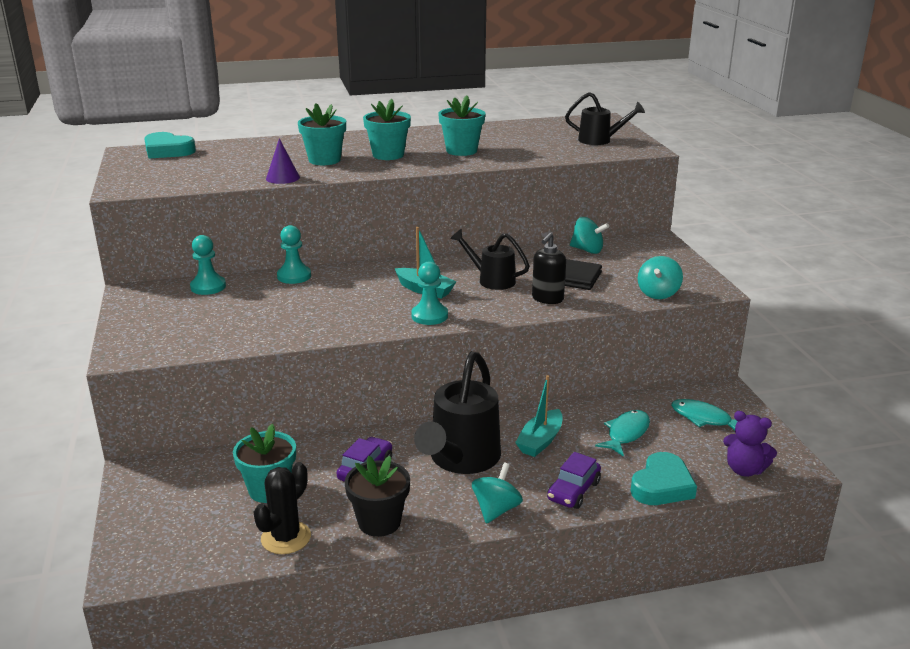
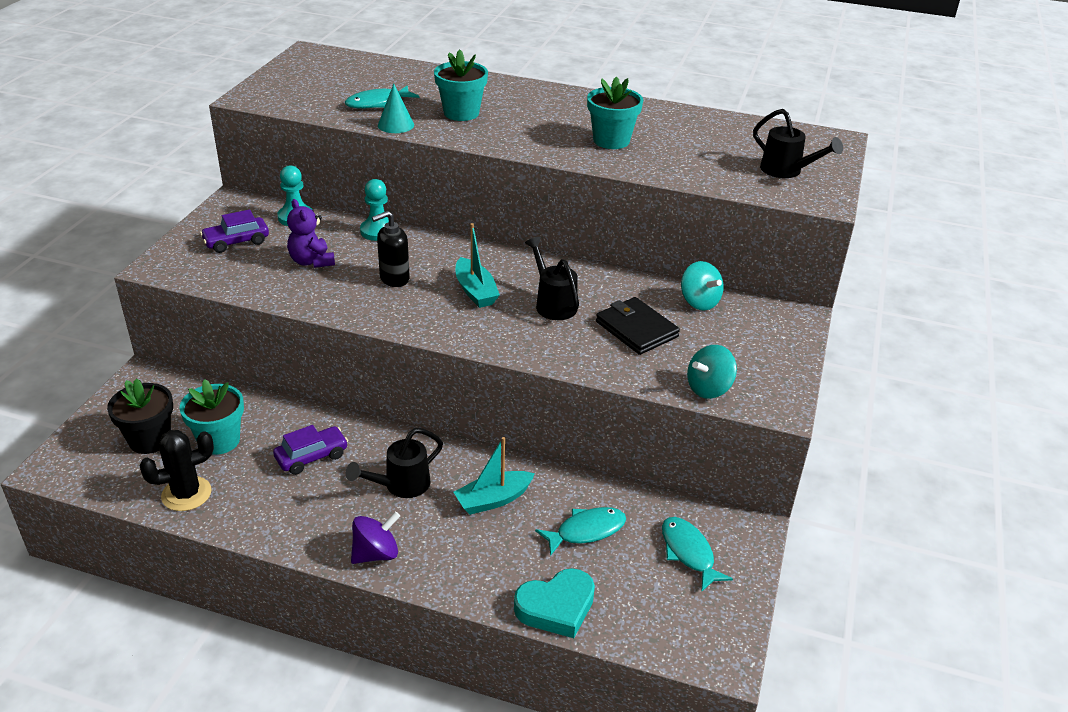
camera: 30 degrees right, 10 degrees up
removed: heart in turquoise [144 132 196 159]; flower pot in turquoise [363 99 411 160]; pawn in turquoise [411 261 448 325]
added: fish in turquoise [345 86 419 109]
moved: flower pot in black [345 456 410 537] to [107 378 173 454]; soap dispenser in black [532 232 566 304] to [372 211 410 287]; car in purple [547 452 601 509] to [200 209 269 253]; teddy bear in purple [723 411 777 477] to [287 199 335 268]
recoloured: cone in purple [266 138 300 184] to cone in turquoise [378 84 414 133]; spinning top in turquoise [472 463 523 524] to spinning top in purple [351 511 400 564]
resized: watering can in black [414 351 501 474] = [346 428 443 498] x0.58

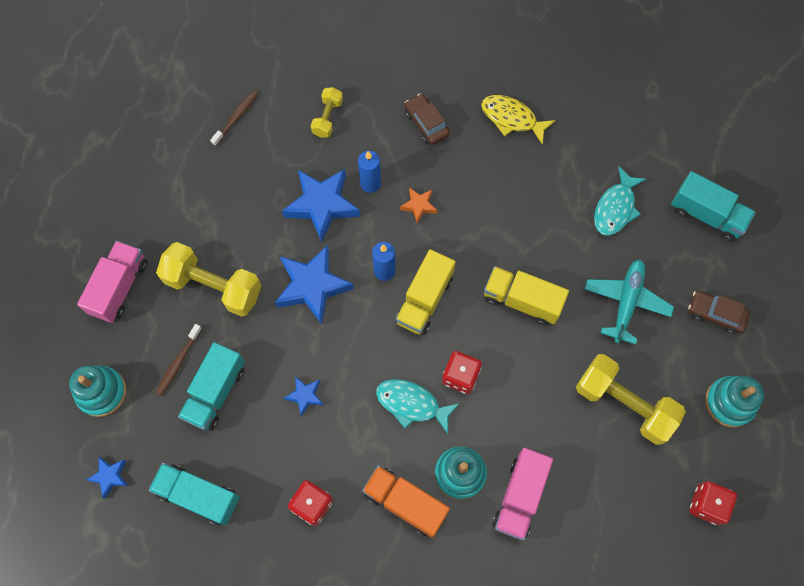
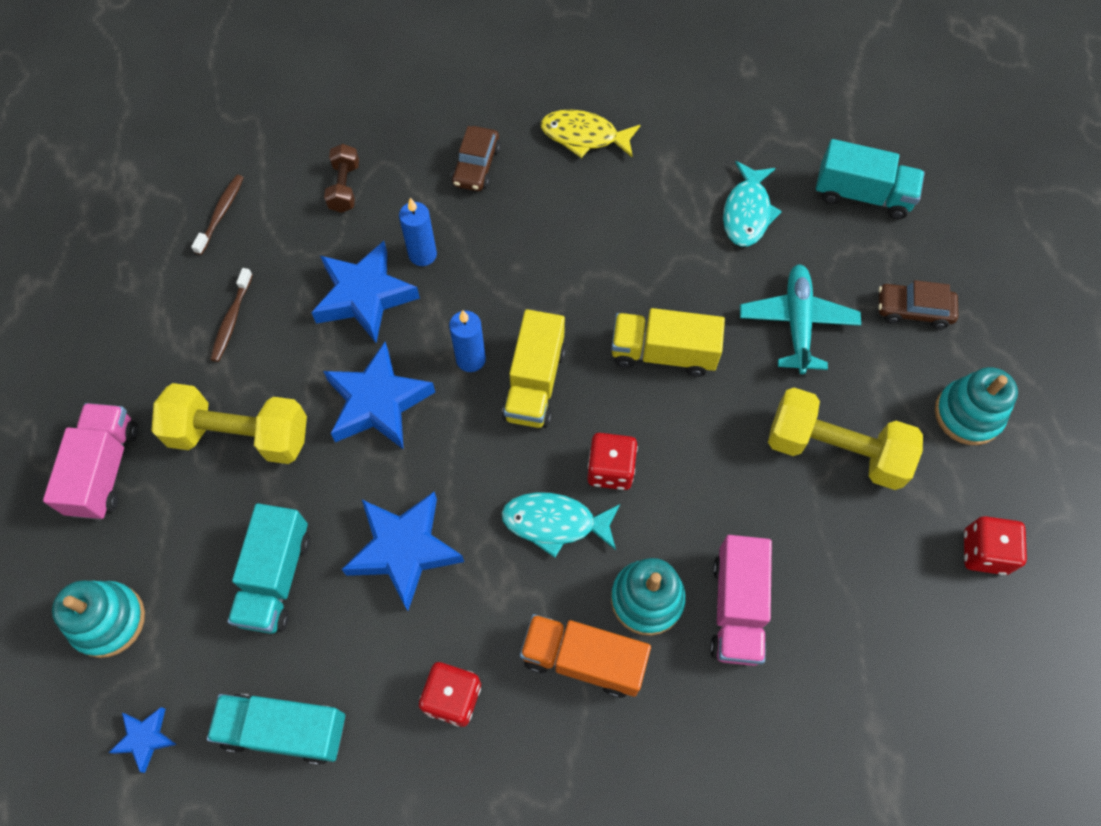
camera: 15 degrees left, 5 degrees down
removed: star in orange [400 187 437 223]
moved: toothbrush in brown [156 324 202 396] to [210 268 253 362]
recoloured: dumbbell in yellow [311 87 343 138] to dumbbell in brown [324 144 359 213]
turned: car in brown [405 94 450 145] = [451 126 501 191] 120 degrees counterclockwise
resized: star in blue [284 376 324 417] = [341 492 464 610] x2.04

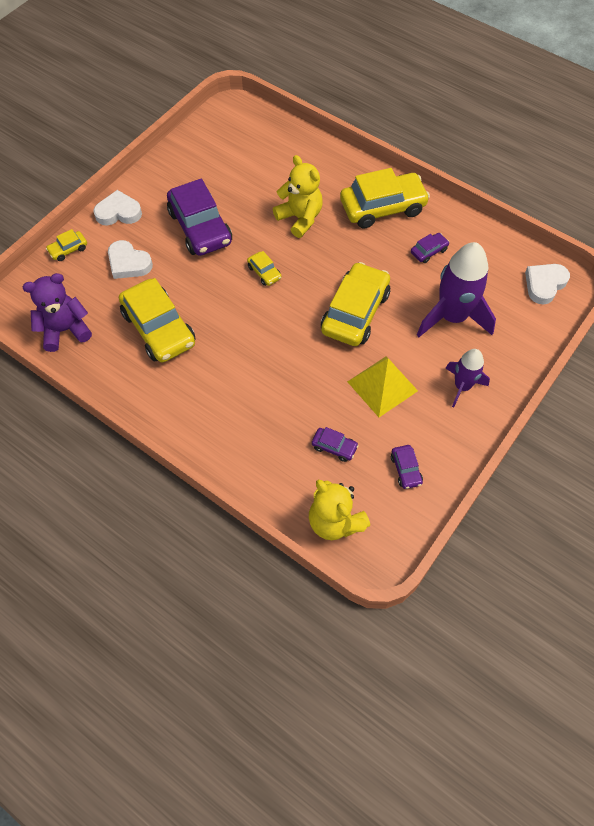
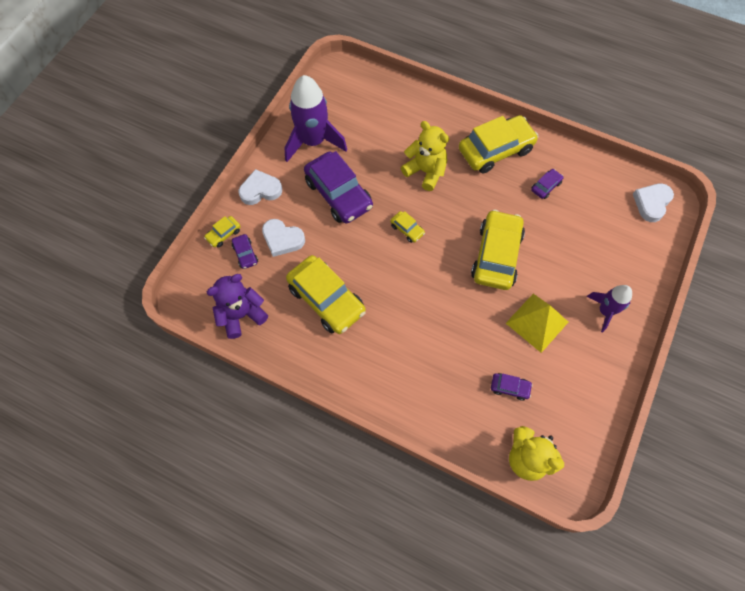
camera: 10 degrees left, 5 degrees up
moved: car in purple [391 445 423 489] to [232 234 258 269]; rocket in purple [417 242 496 337] to [285 75 347 162]

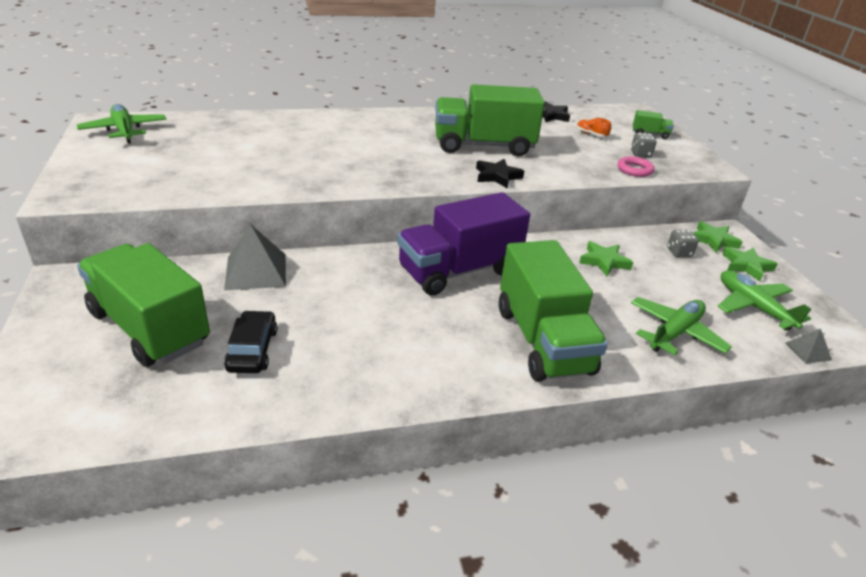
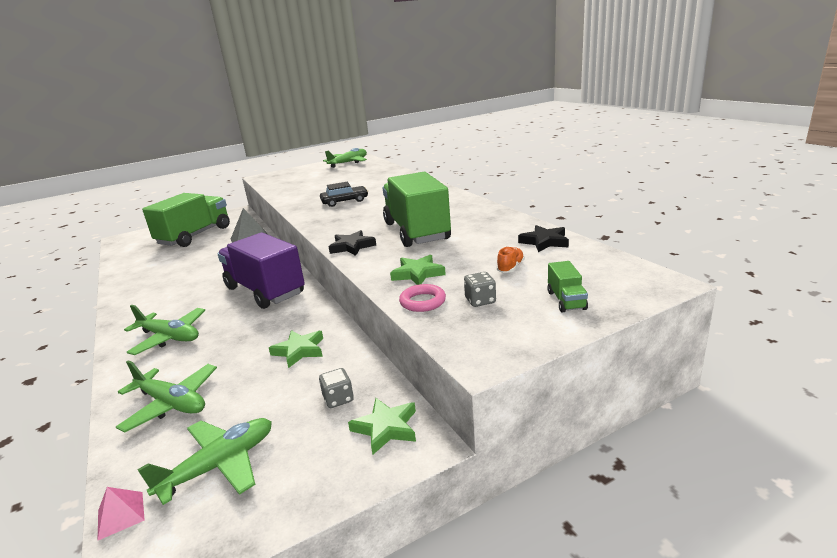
camera: 80 degrees right, 10 degrees down
moved: car in black [224 310 277 373] to [320 182 368 207]; star in green [722 247 777 281] to [390 255 446 285]
replaced: truck in green [499 240 608 382] to plane in green [124 305 205 355]
recoloured: pyramid in grey [785 329 832 364] to pyramid in pink [98 487 145 540]

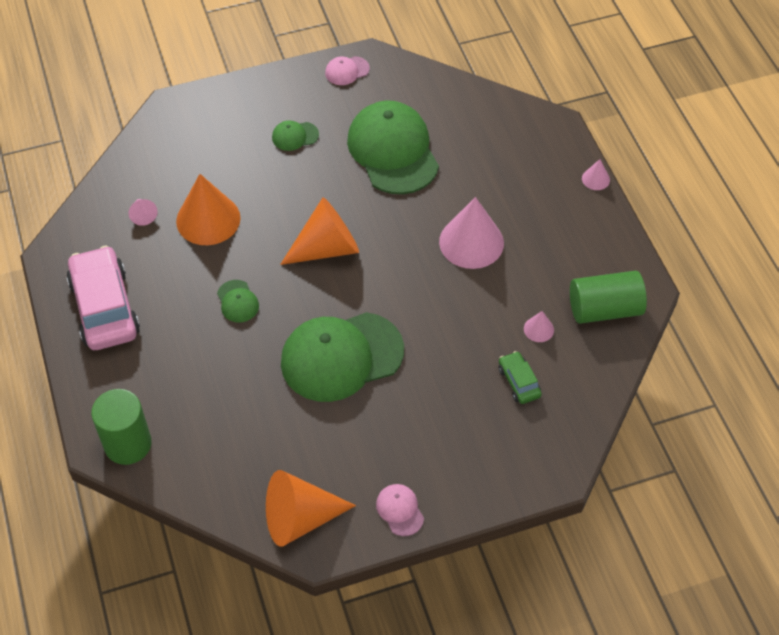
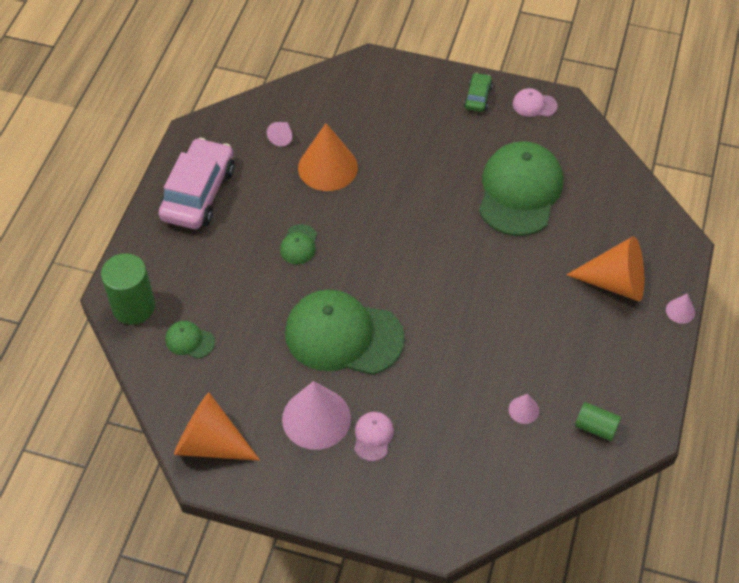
camera: 35 degrees right, 0 degrees up
moved: cap in green [272 120 319 151] to [165 321 215 358]; cone in orange [280 198 359 265] to [566 236 644 301]; cap in pink [376 484 424 536] to [354 412 394 461]; cone in pink [439 197 504 269] to [282 381 351 450]; car in green [499 351 542 404] to [464 73 493 112]
resized: cylinder in green [570 271 647 324] = [575 402 621 441] x0.57

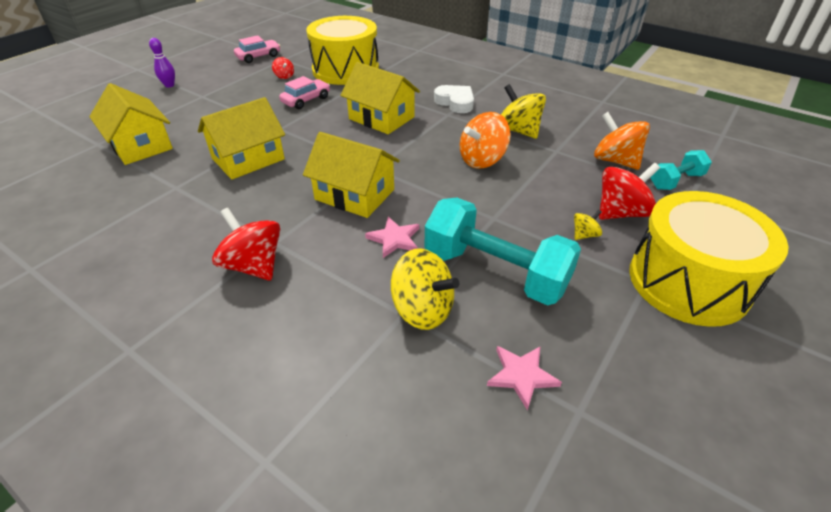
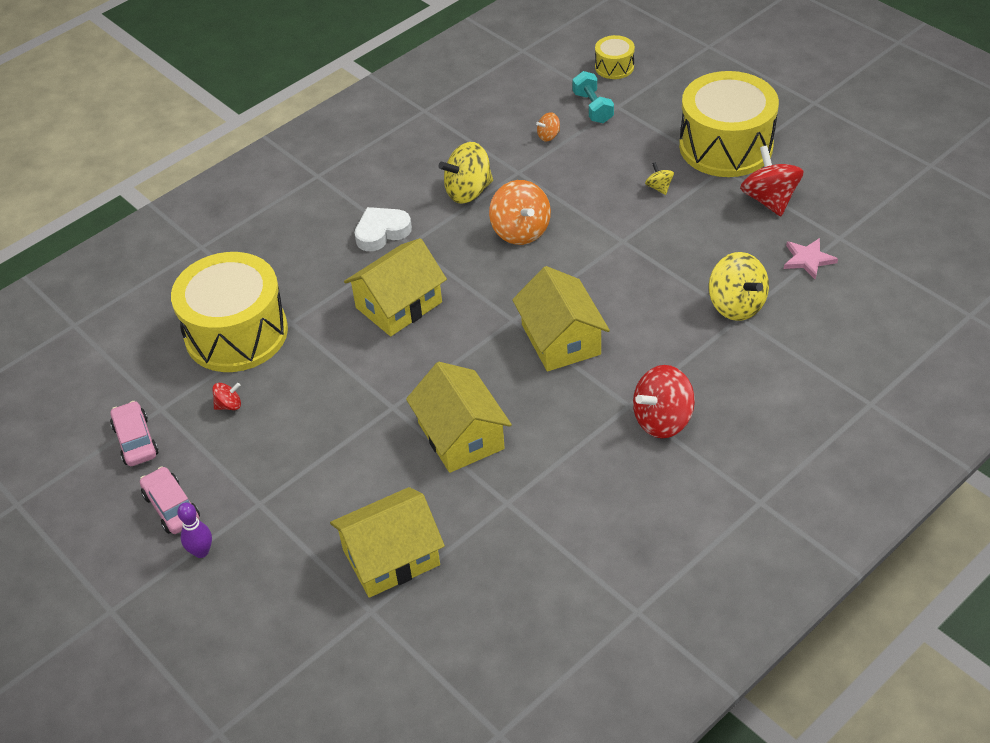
camera: 75 degrees left, 5 degrees up
removed: star in pink [365 217 419 258]; dumbbell in turquoise [425 198 581 306]
added: drum in yellow [595 35 635 79]
moved: car in pink [279 76 330 109] to [140 466 200 534]; spinning top in red [599 163 660 220] to [740 146 804 216]
turned: house in yellow [303 132 400 218] = [512 266 610 372] 60 degrees counterclockwise; spinning top in yellow [391 248 459 330] = [709 252 769 321] 105 degrees clockwise
resized: spinning top in orange [594 112 650 170] = [536 112 560 141] x0.49

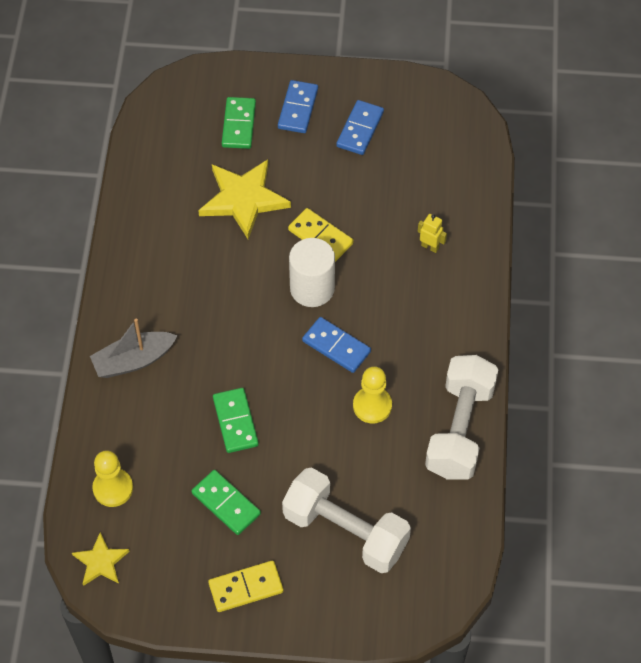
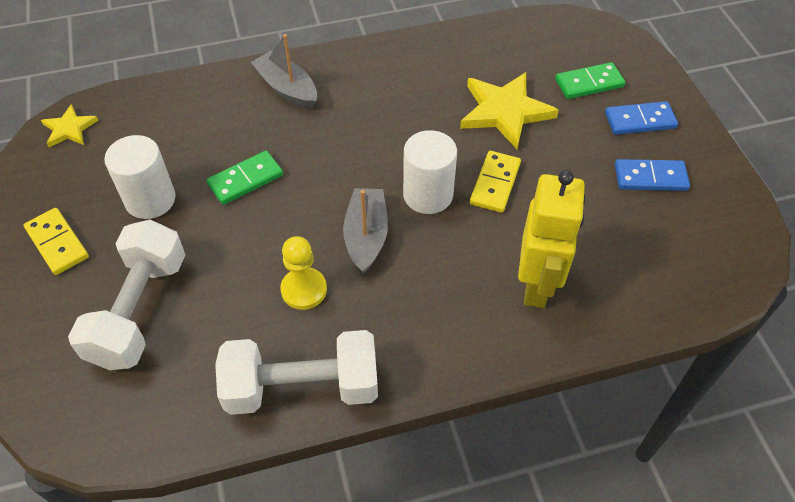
camera: 70 degrees right, 5 degrees down
removed: pawn in yellow [92 450 133 507]
replaced: domino in green [192 470 261 535] to cylinder in white [104 135 176 219]; domino in blue [302 317 371 373] to boat in grey [343 188 388 274]
resized: robot in yellow [418 214 447 253] = [518 170 585 308] x2.44

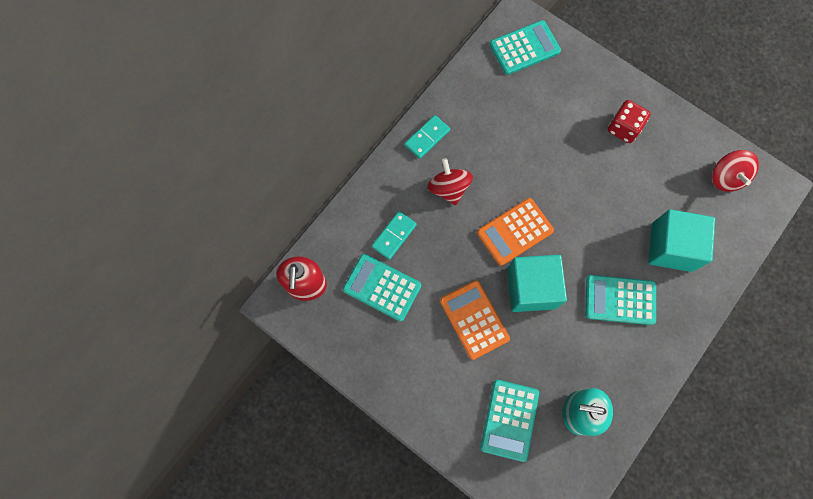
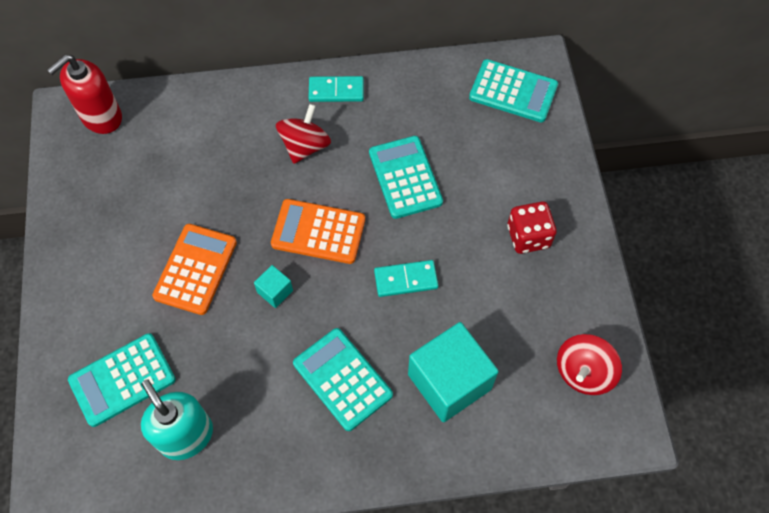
camera: 45 degrees right, 10 degrees down
moved: calculator in turquoise [343 254 421 322] to [369 136 443 219]; domino in turquoise [372 211 417 260] to [374 260 439 297]
resized: cube in turquoise [507 255 567 312] = [254 265 293 308] x0.45

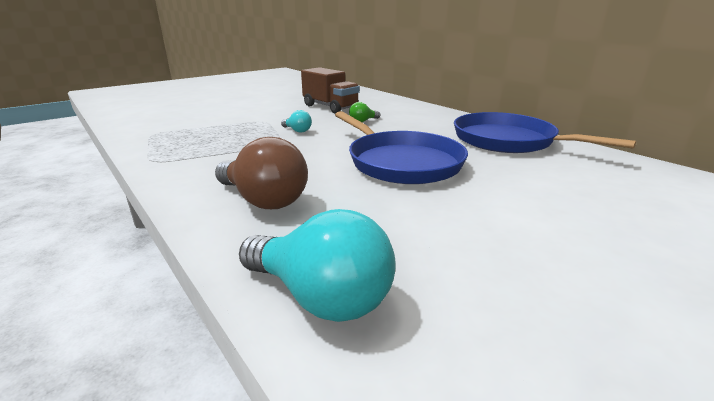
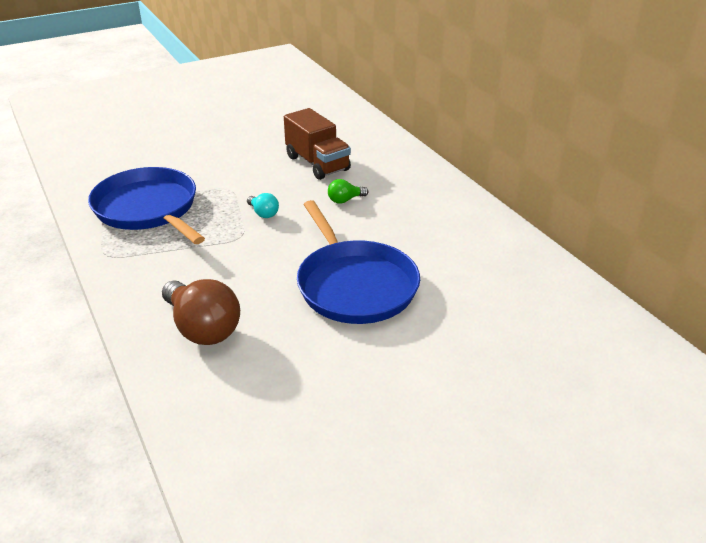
camera: 10 degrees right, 10 degrees up
removed: light bulb in turquoise [239 209 396 322]
moved: pan in blue [454 112 636 153] to [88 167 205 244]

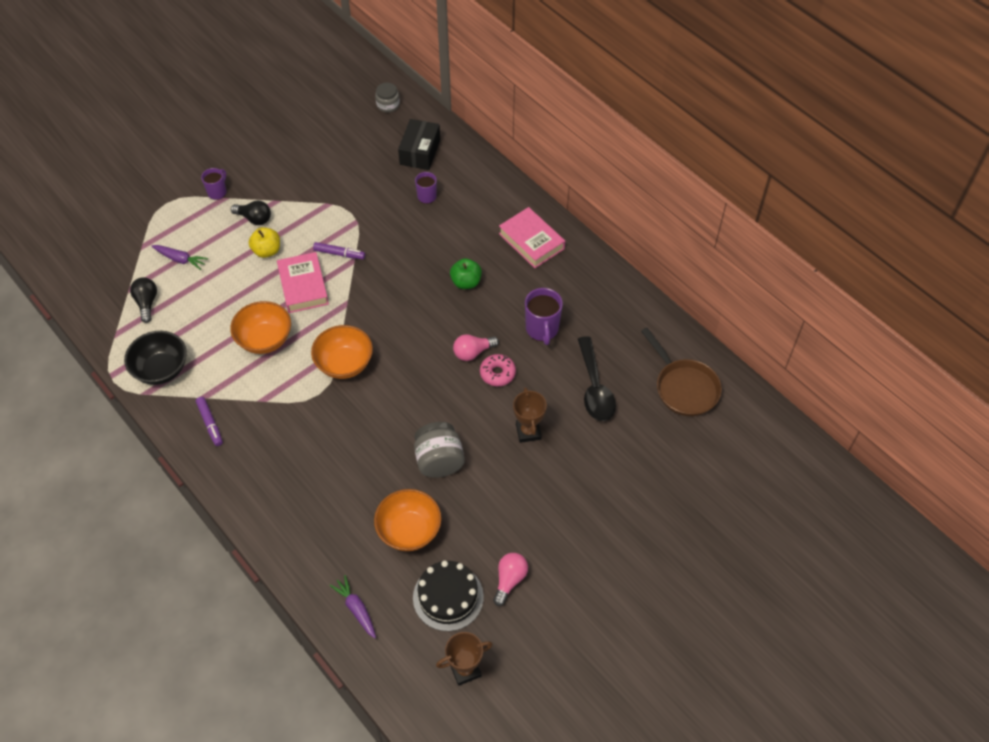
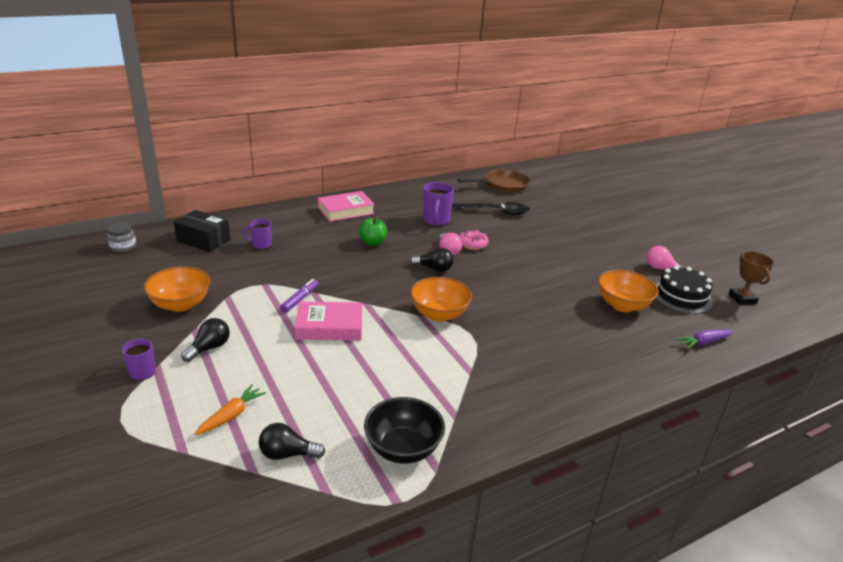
camera: 80 degrees left, 25 degrees down
removed: marker in purple [196 397 223 446]; apple in yellow [249 227 280 258]; jar in grey [414 422 465 478]; trophy in brown [513 387 547 443]
added: light bulb in black [410 248 454 272]
moved: bowl in orange [230 301 291 354] to [144 266 210 312]
recoloured: carrot in purple [152 245 208 270] to carrot in orange [195 384 266 435]
turned: mug in purple [525 288 563 345] = [423 182 454 226] 90 degrees clockwise

